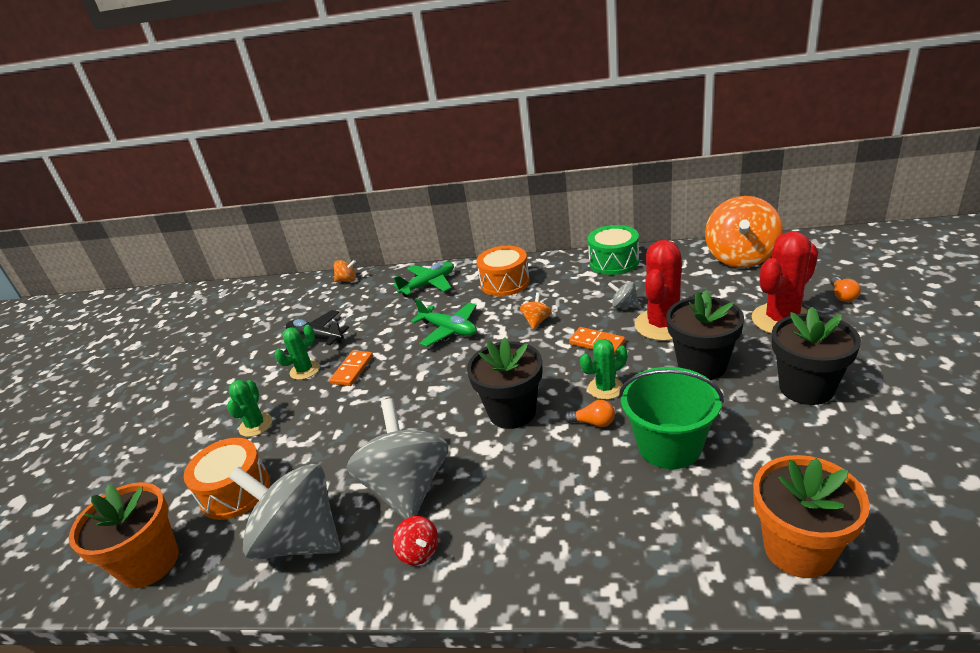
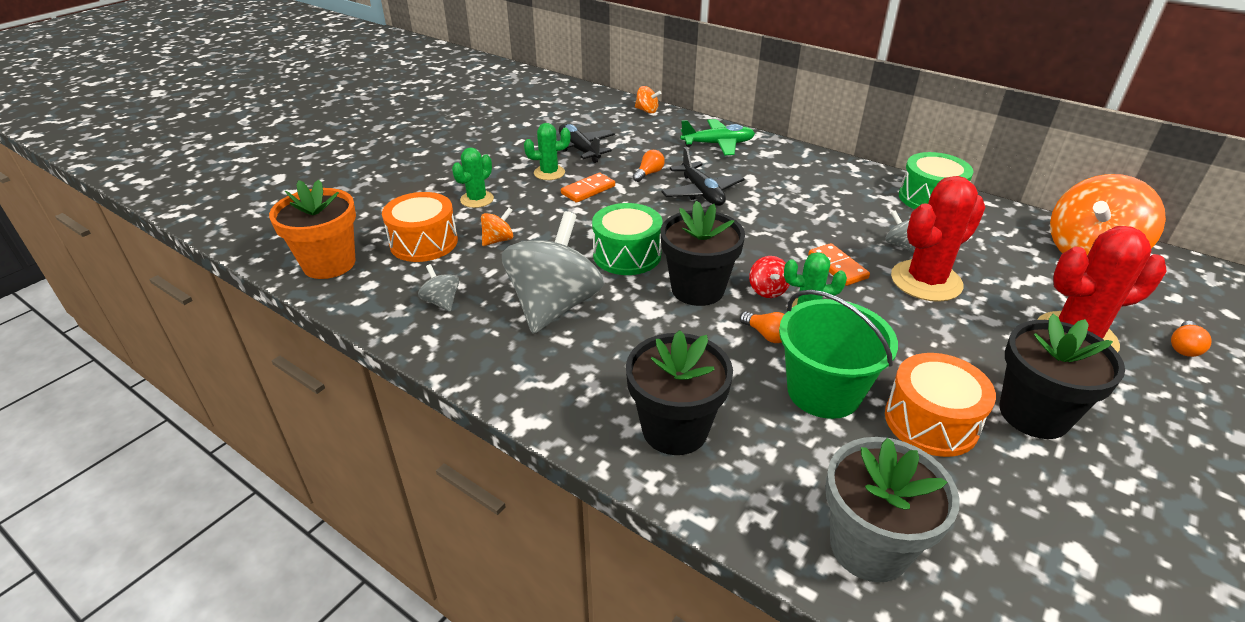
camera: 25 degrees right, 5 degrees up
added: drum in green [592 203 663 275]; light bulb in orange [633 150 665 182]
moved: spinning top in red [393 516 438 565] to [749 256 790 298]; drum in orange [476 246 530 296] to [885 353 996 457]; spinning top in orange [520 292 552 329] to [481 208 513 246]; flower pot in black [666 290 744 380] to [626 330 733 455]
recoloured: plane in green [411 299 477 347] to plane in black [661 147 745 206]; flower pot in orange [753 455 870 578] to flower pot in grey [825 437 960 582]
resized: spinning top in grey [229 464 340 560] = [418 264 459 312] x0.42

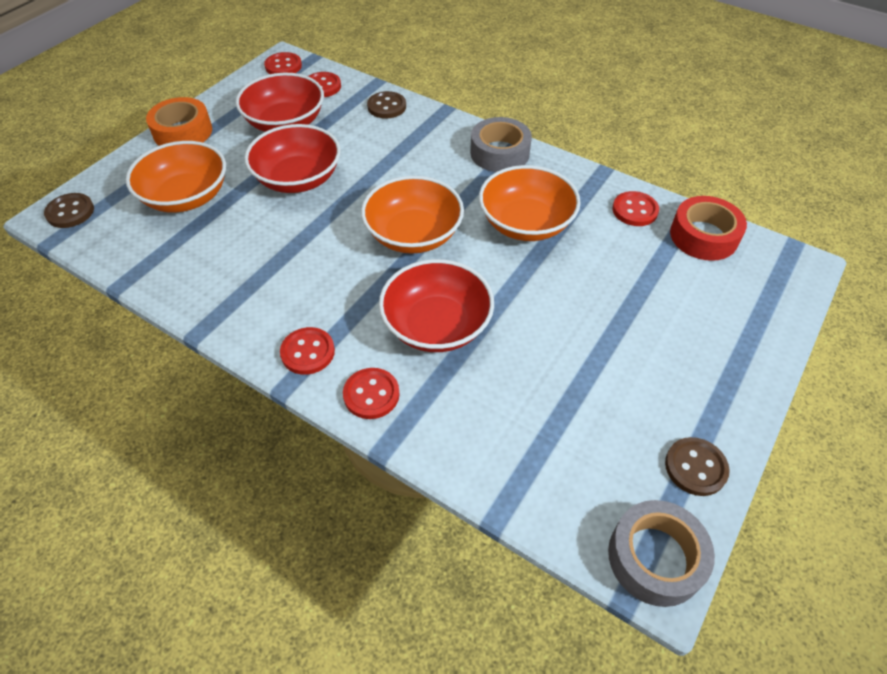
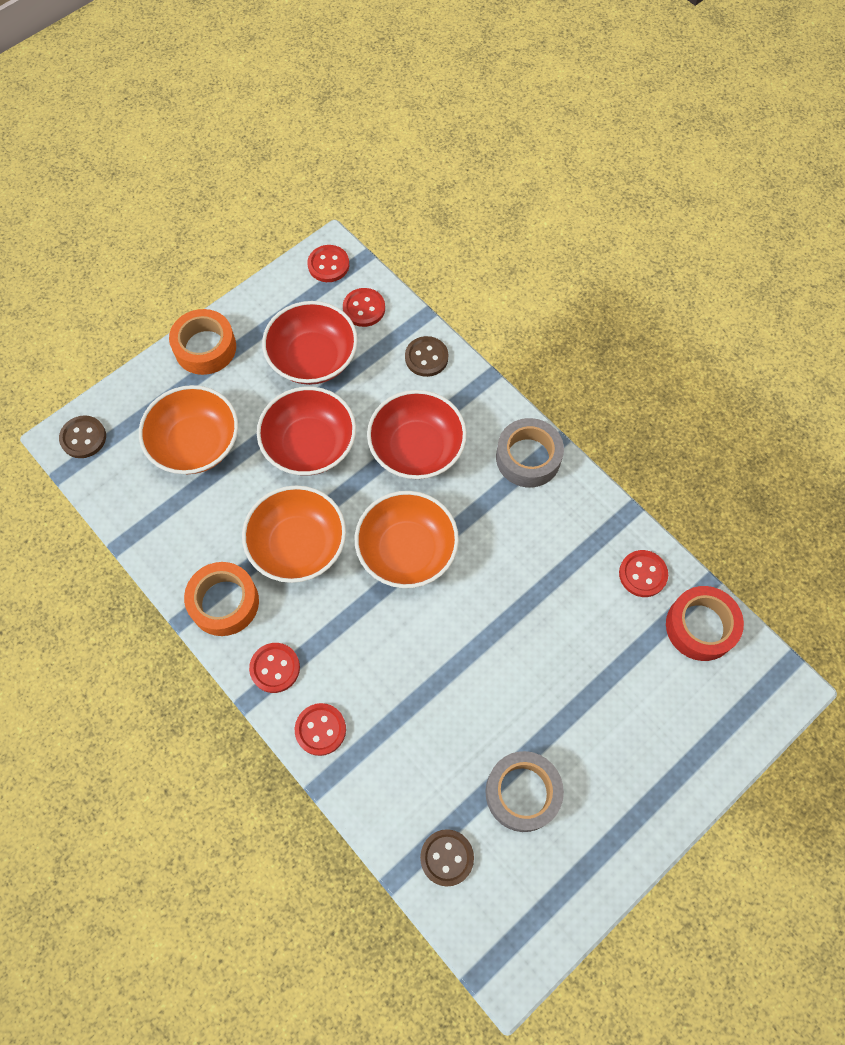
camera: 15 degrees right, 15 degrees up
added: tape in orange [184 562 259 636]
moved: bowl in red [379 259 494 352] to [367 390 467 479]; bowl in orange [479 165 581 241] to [242 485 346 583]; tape in grey [608 500 715 607] to [486 751 564 832]; button in brown [665 437 730 496] to [420 829 474 887]

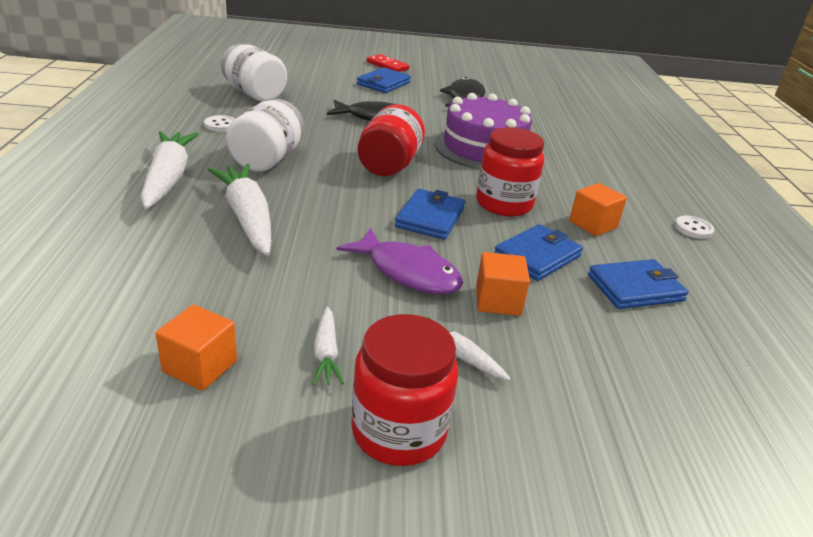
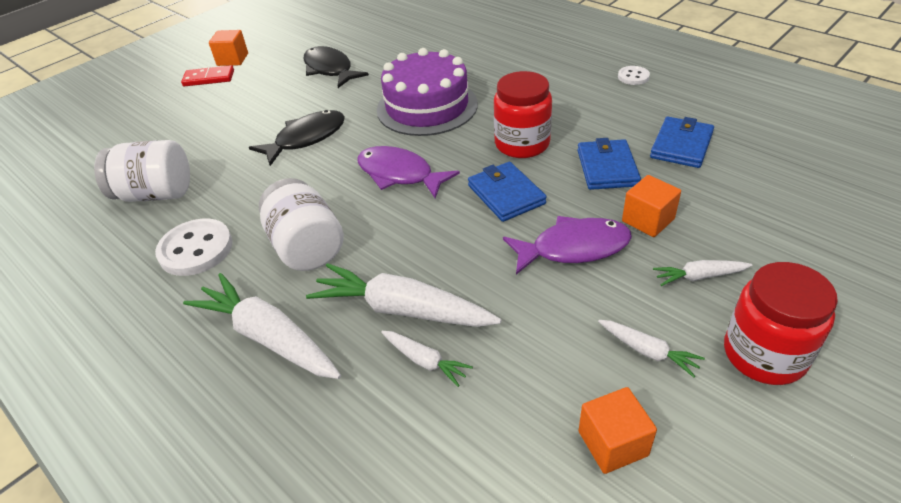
camera: 40 degrees left, 10 degrees up
removed: wallet in blue [357 67 411 93]
added: carrot in white [381 331 473 387]
moved: cube in orange [569 183 627 236] to [209 30 248 66]
replaced: jar in red [358 104 425 176] to fish in purple [357 146 460 198]
resized: button in white [204 115 235 132] = [155 219 233 276] x1.84

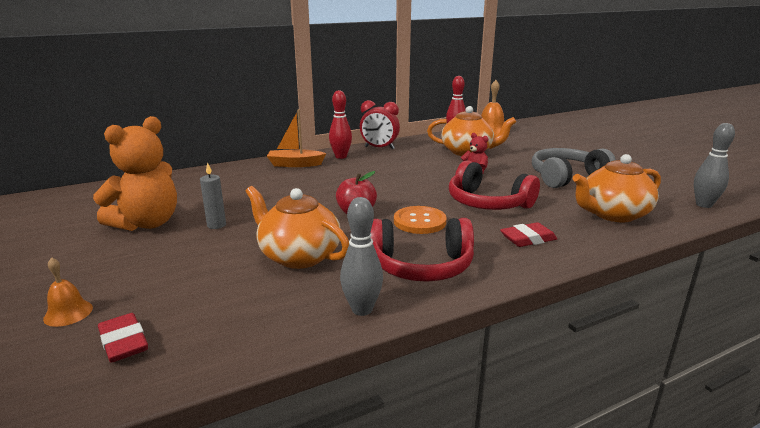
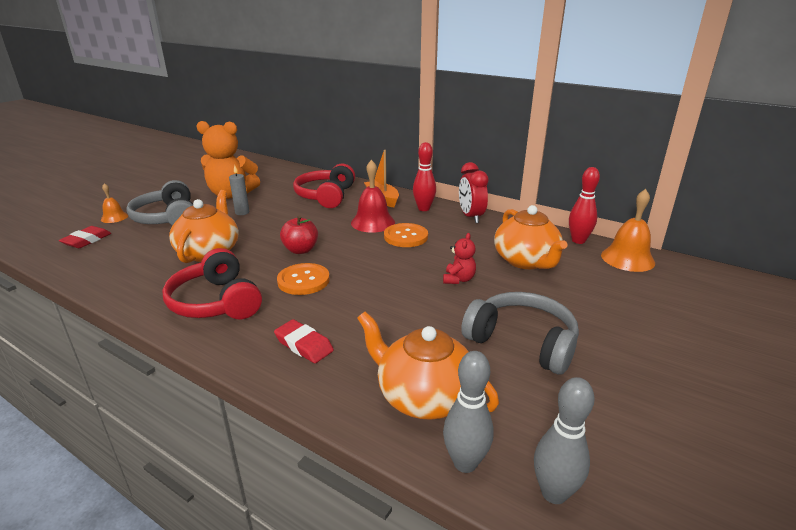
camera: 60 degrees right, 5 degrees up
added: headphones in grey [126 180 193 226]; bell in red [351 160 395 233]; button in orange [384 223 428 247]
moved: bowling pin in grey [340 197 383 316] to [443 351 494 473]; headphones in red [449 160 540 210] to [293 163 355 208]

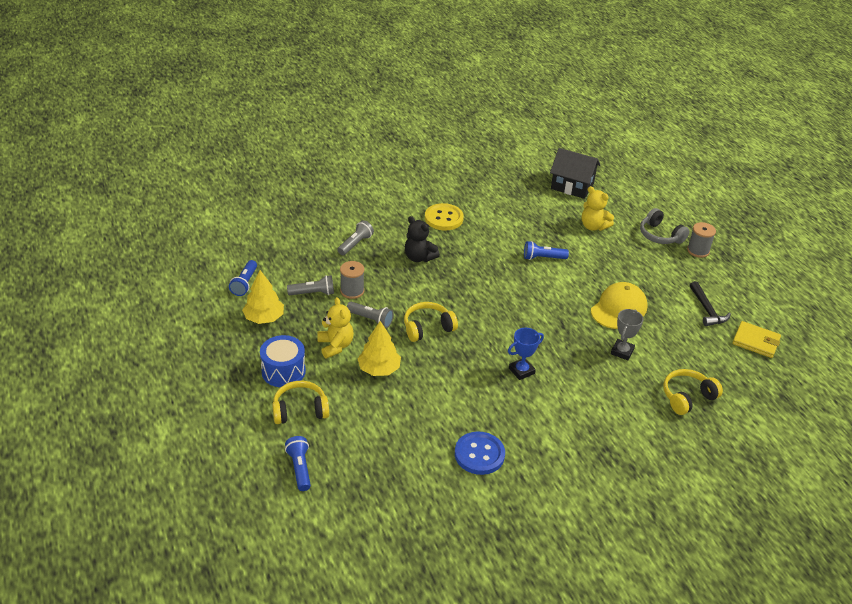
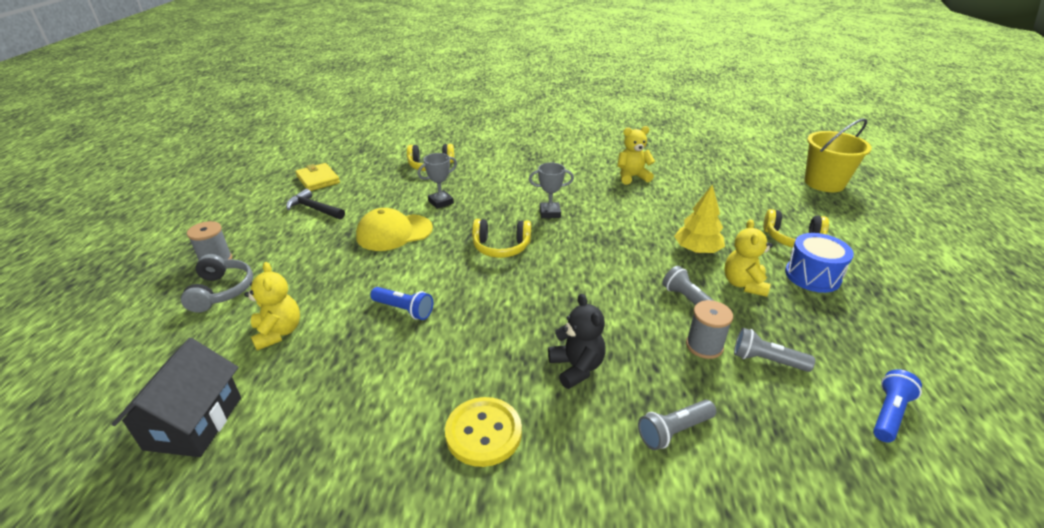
camera: 150 degrees left, 5 degrees down
removed: tree in yellow [242 270 284 324]; flashlight in blue [285 436 311 491]
added: bucket in yellow [805 118 872 192]
moved: headphones in yellow [404 302 458 342] to [472 219 531 258]
replaced: button in blue [455 431 505 475] to teddy bear in yellow [618 126 655 185]
recoloured: trophy in blue [508 328 544 380] to trophy in grey [529 163 574 218]
turned: house in black [550 148 600 199] = [112 338 241 457] 45 degrees clockwise; hammer in black [690 281 731 326] = [286 189 345 220] 75 degrees counterclockwise

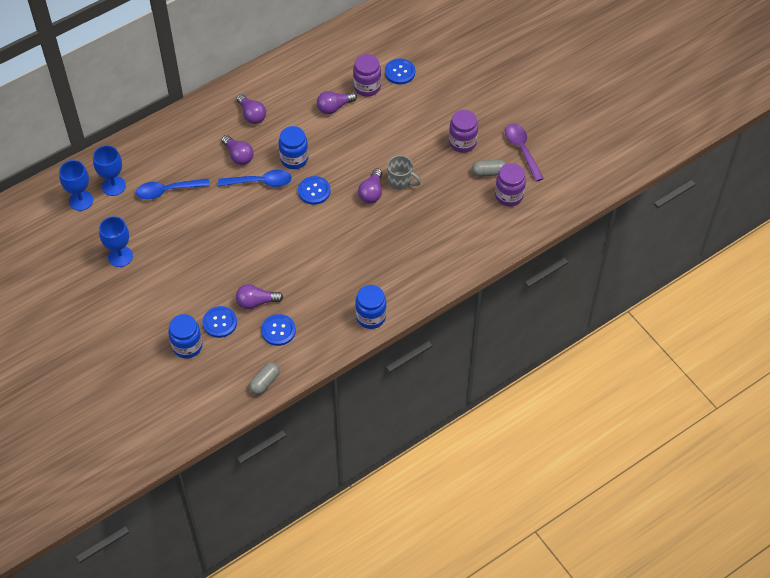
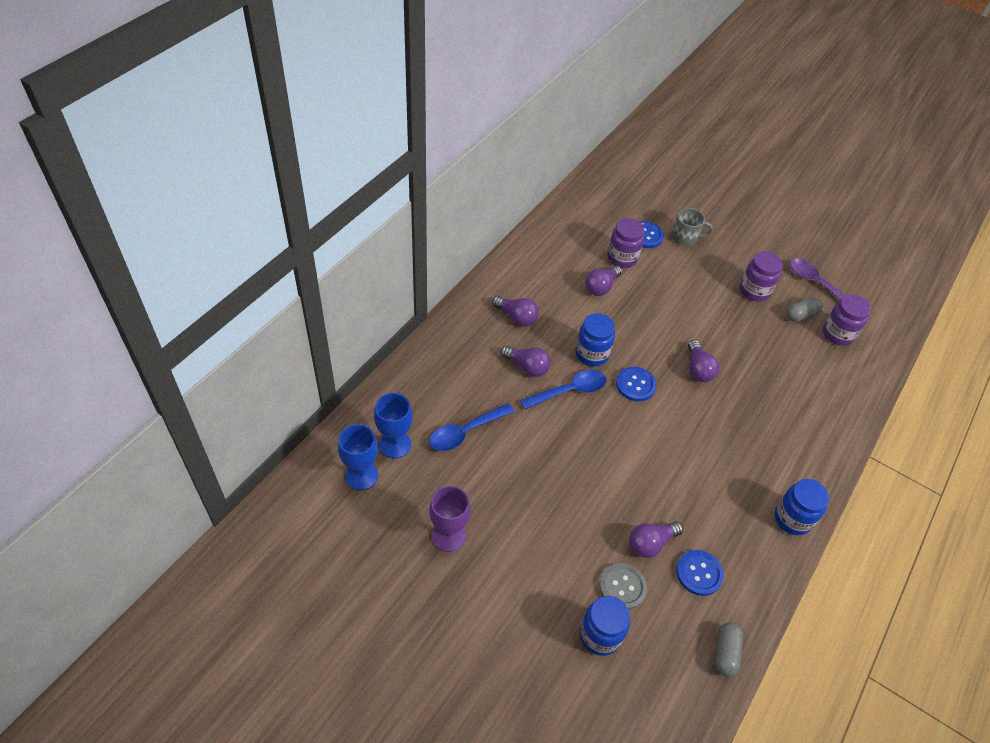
camera: 25 degrees left, 5 degrees down
moved: mug in grey [387 155 421 190] to [672 208 713 246]
recoloured: goblet in blue [99 216 133 267] to goblet in purple [429 486 471 552]; button in blue [202 306 237 338] to button in grey [599 563 647 610]

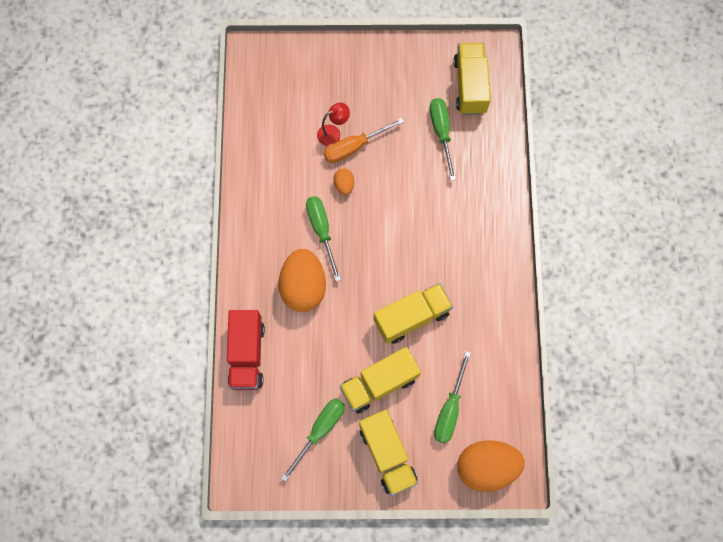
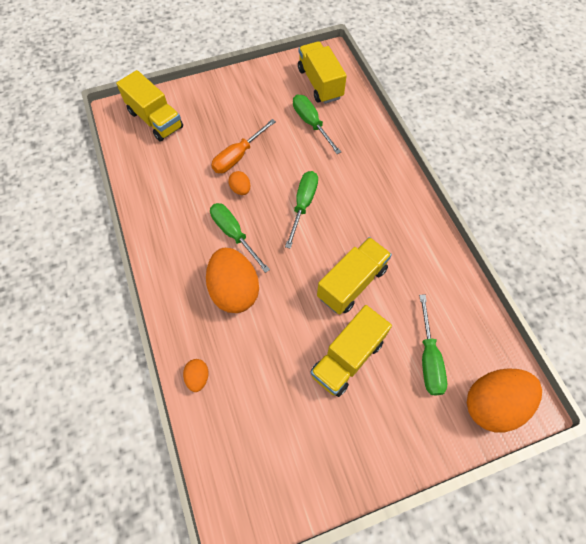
camera: 20 degrees left, 10 degrees down
removed: lamp in red [317 103 350 146]
moved: screwdriver in green [281 398 345 482] to [285 171 318 249]; truck in yellow [359 410 418 496] to [116 70 183 142]
replaced: truck in red [227 310 265 390] to egg in orange [183 359 208 392]

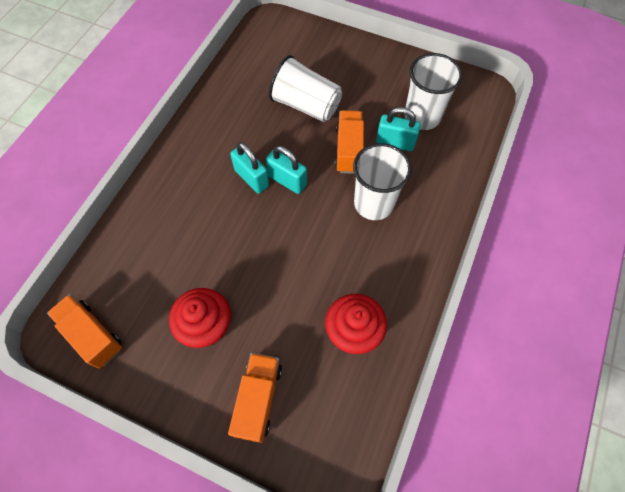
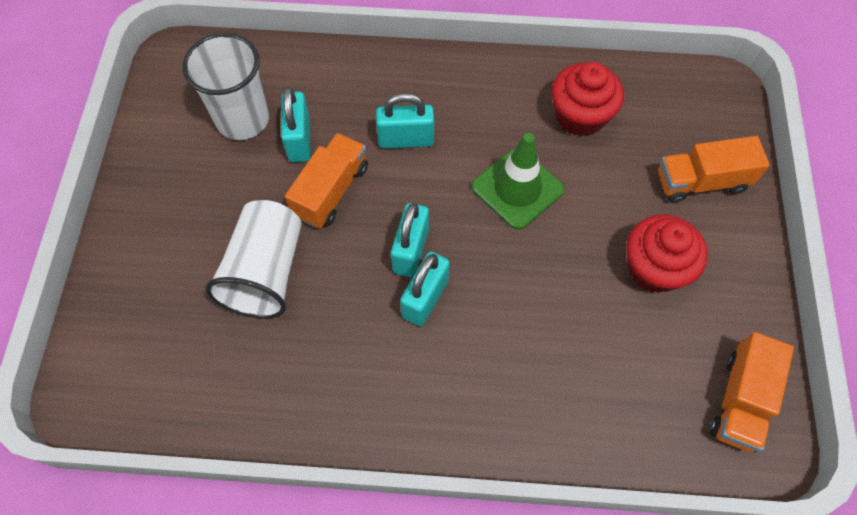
camera: 110 degrees left, 0 degrees up
added: traffic cone in green [472 133 564 230]
replaced: cup in white [353 143 412 220] to padlock in turquoise [376 93 434 149]
turned: truck in orange [334 110 364 174] = [285 133 368 228] 135 degrees clockwise

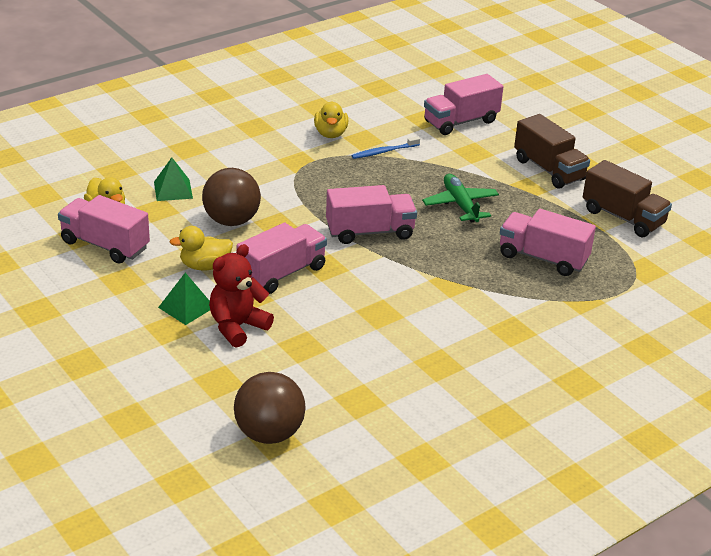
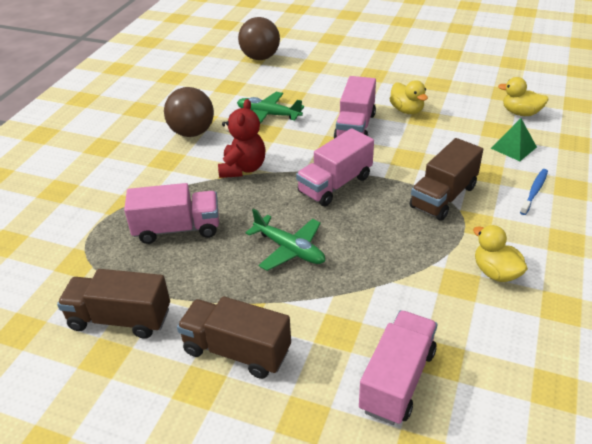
camera: 150 degrees right, 5 degrees up
removed: truck in pink [58 195 150 263]; pyramid in green [158 273 210 325]
added: plane in green [237 92 304 124]; truck in brown [409 138 483 220]
moved: ball in brown [202 168 261 226] to [164 87 214 137]; teddy bear in red [209 244 274 348] to [218 99 266 178]; toothbrush in blue [351 136 420 159] to [520 169 548 215]
turned: duck in yellow [170 226 233 271] = [389 80 428 114] 105 degrees clockwise

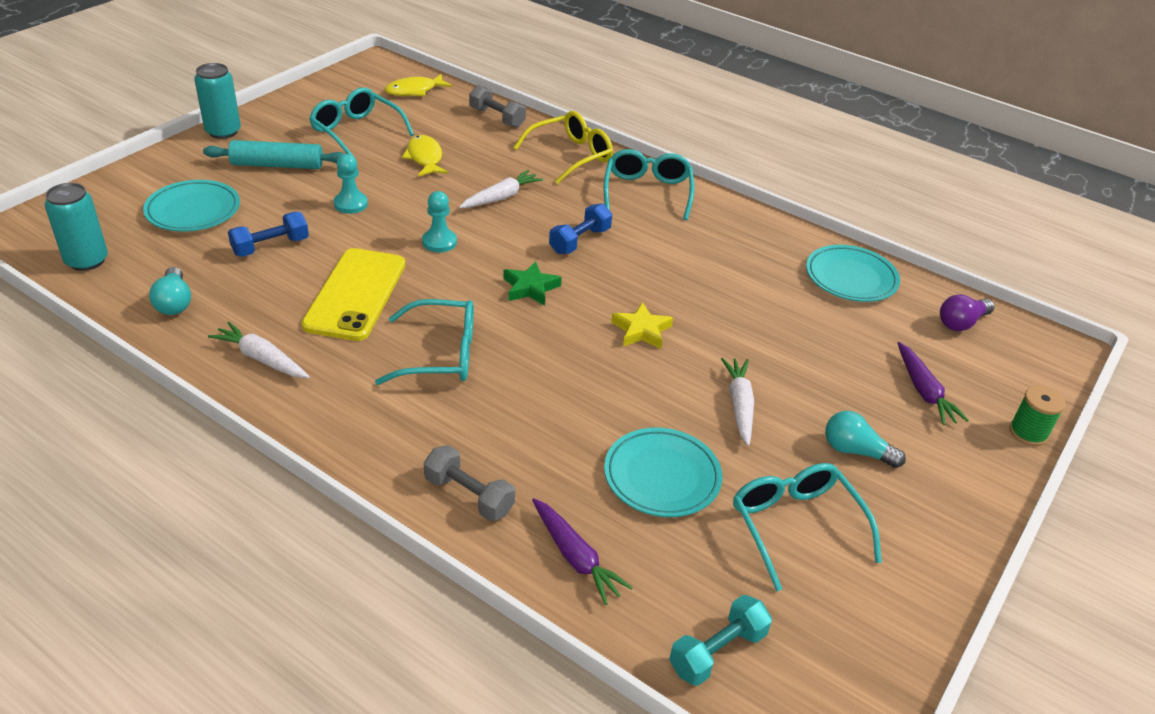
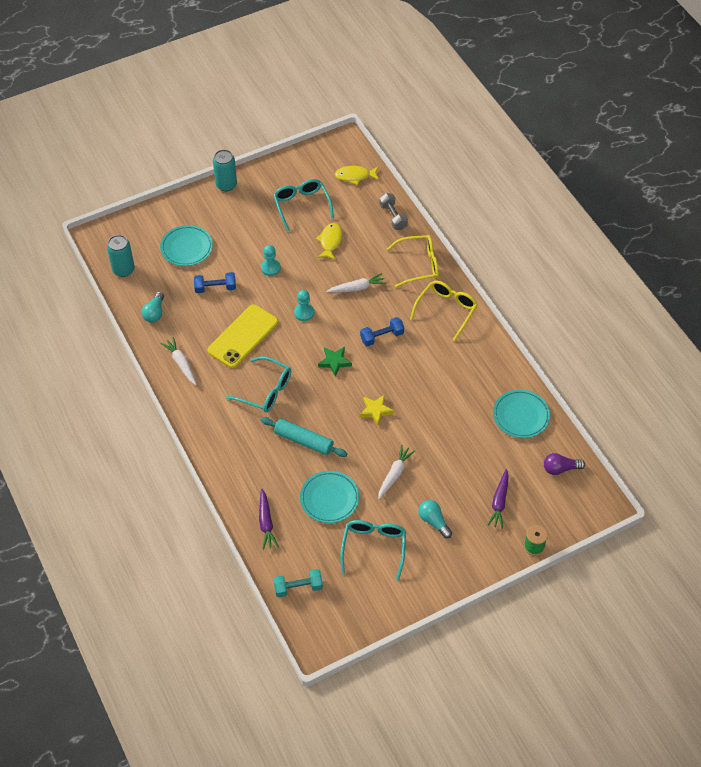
camera: 30 degrees right, 15 degrees up
removed: dumbbell in grey [424 445 515 521]
moved: rolling pin in turquoise [203 140 344 169] to [261 417 347 457]
recoloured: glasses in turquoise [604 149 695 220] to glasses in yellow [410 280 478 341]

